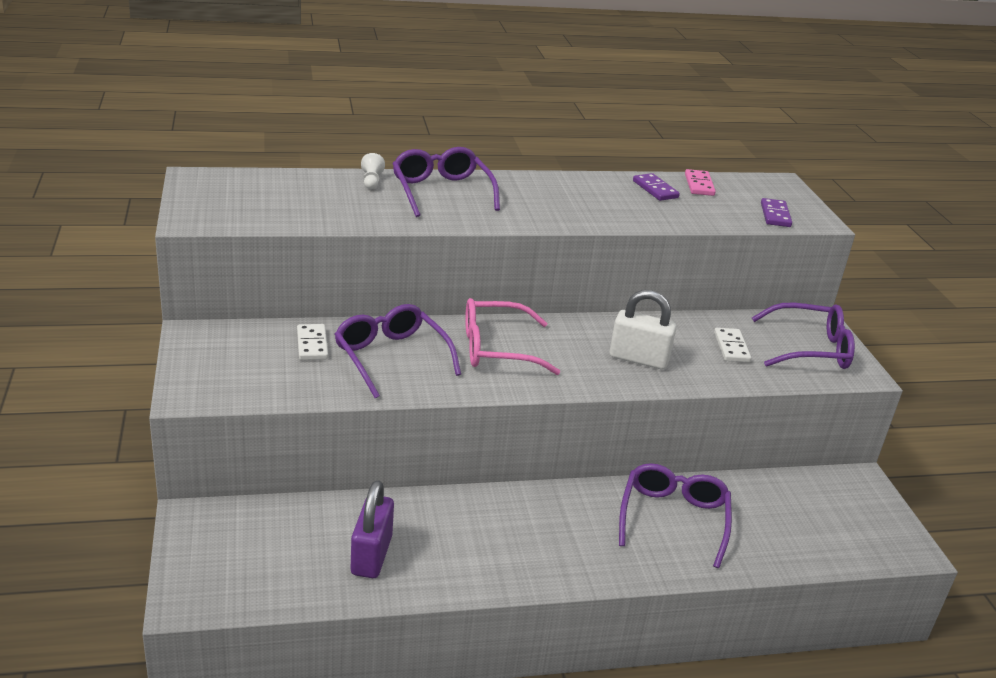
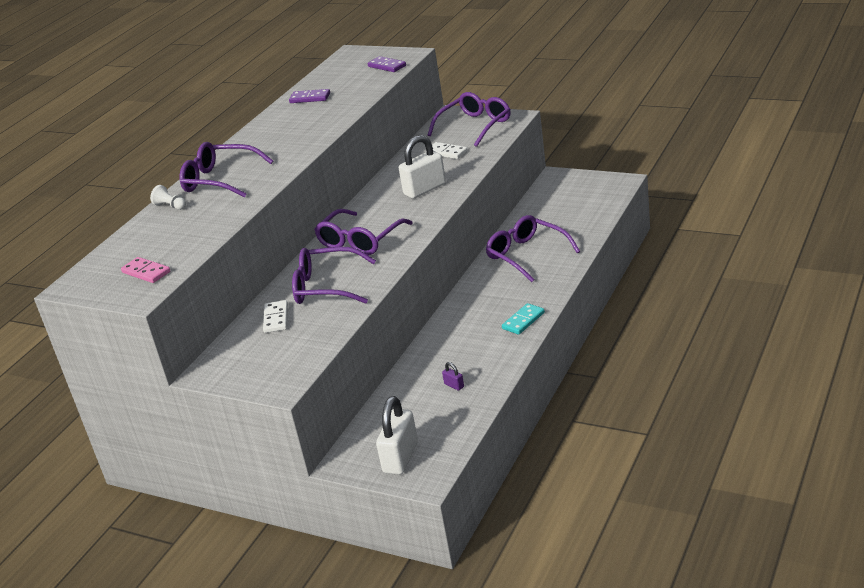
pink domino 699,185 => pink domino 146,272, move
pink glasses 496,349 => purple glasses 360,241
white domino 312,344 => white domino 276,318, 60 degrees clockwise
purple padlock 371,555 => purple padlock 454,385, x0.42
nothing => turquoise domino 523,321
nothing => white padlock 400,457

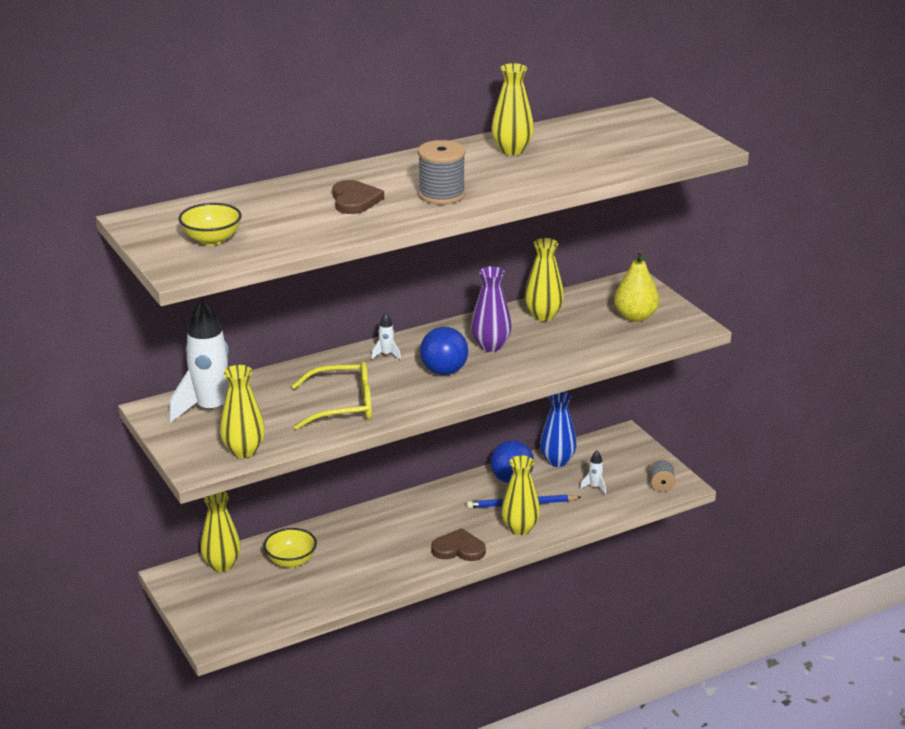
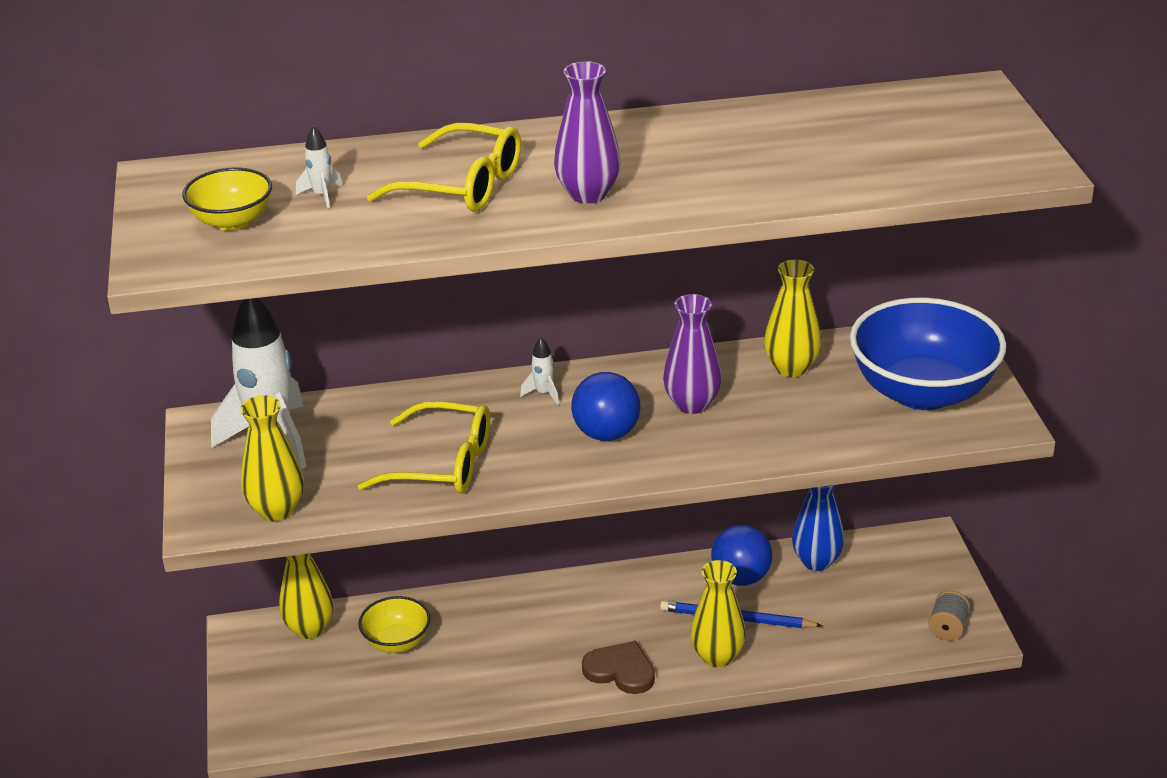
yellow vase 512,150 => nothing
grey spool 441,195 => purple vase 588,194
brown heart 354,200 => yellow glasses 463,186
yellow pear 635,317 => blue bowl 922,392
white rocket 595,487 => white rocket 322,195, move

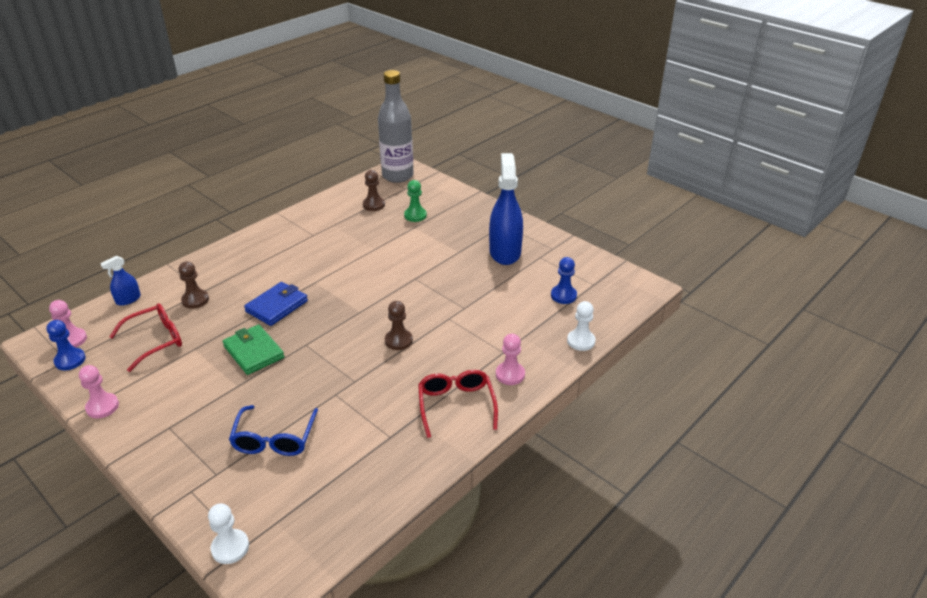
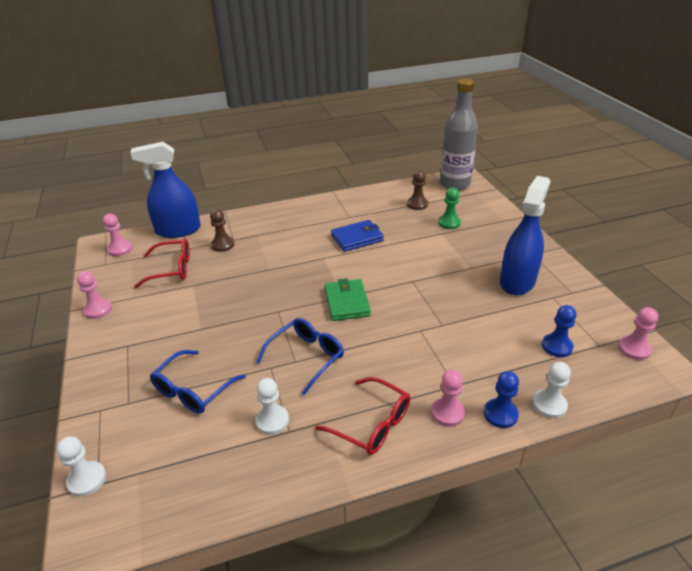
blue spray bottle 128,299 => blue spray bottle 178,230, x2.12
blue wallet 277,306 => blue wallet 357,238, move
brown pawn 398,340 => nothing
blue pawn 70,360 => blue pawn 500,414, move
green wallet 254,352 => green wallet 347,302, move
red glasses 456,405 => red glasses 372,424, 105 degrees clockwise
nothing => pink pawn 634,349
nothing => blue glasses 307,357
nothing => white pawn 272,421

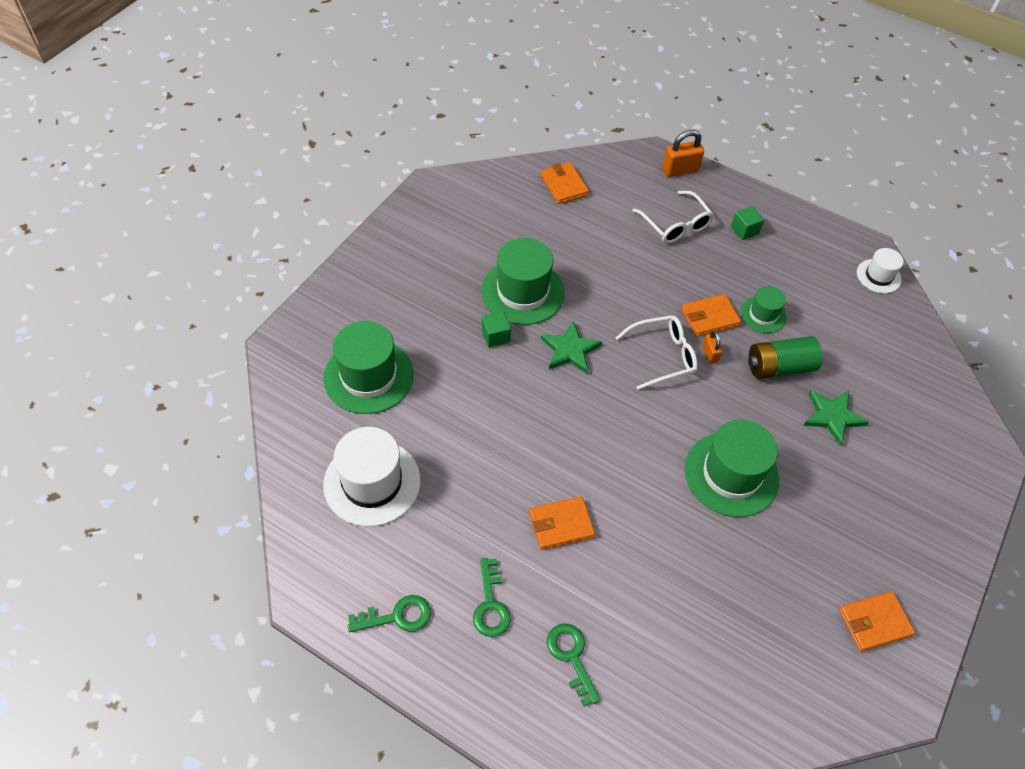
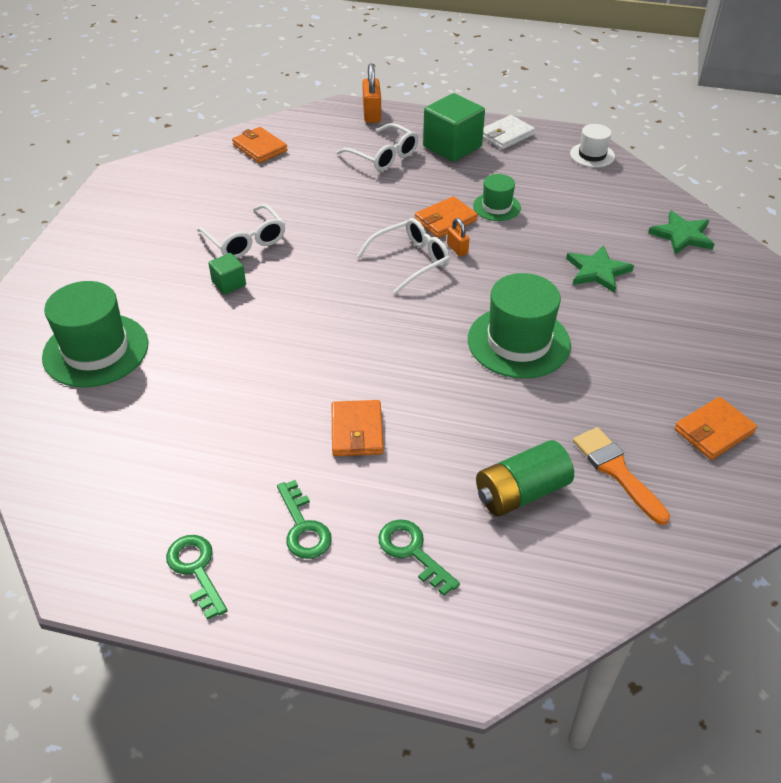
orange padlock 680,170 => orange padlock 372,114, 60 degrees counterclockwise
green cube 744,230 => green cube 452,147, x1.99
green hat 522,292 => white glasses 246,240
green star 570,350 => green star 682,235, move
green battery 779,367 => green battery 521,492, move
white hat 372,482 => nothing
orange wallet 561,524 => orange wallet 357,431, 60 degrees counterclockwise
green key 397,616 => green key 196,569, 90 degrees counterclockwise
nothing => white wallet 506,135
nothing => orange brush 616,471

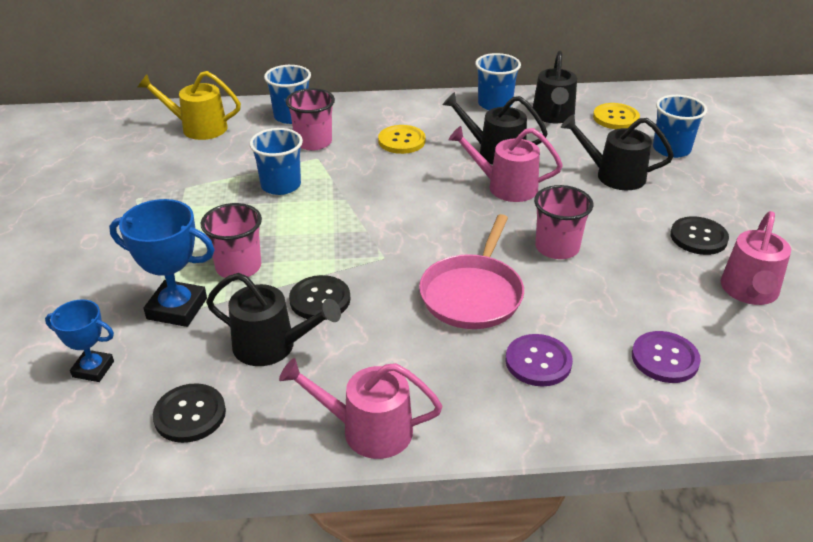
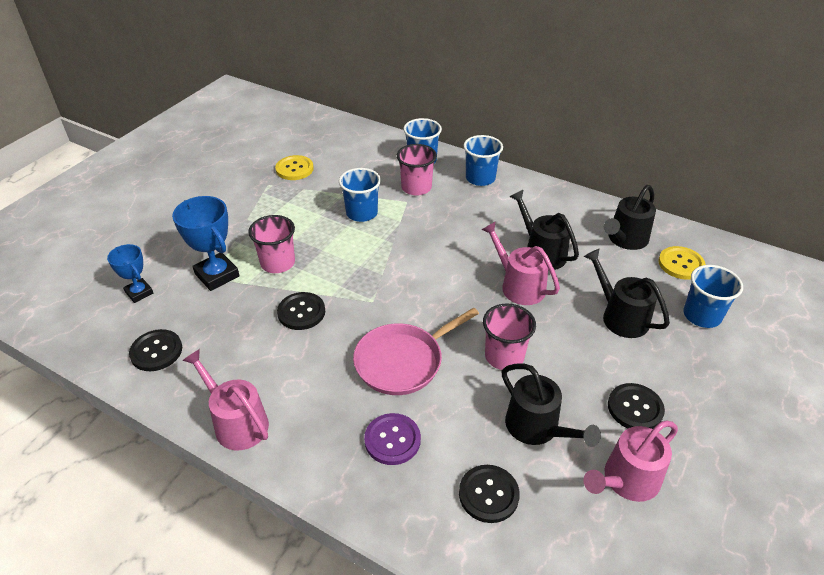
blue cup 495,104 => blue cup 480,178, move
yellow watering can 198,128 => nothing
yellow button 401,141 => yellow button 294,169, move
black watering can 271,346 => black watering can 537,427, move
purple button 665,358 => black button 488,494

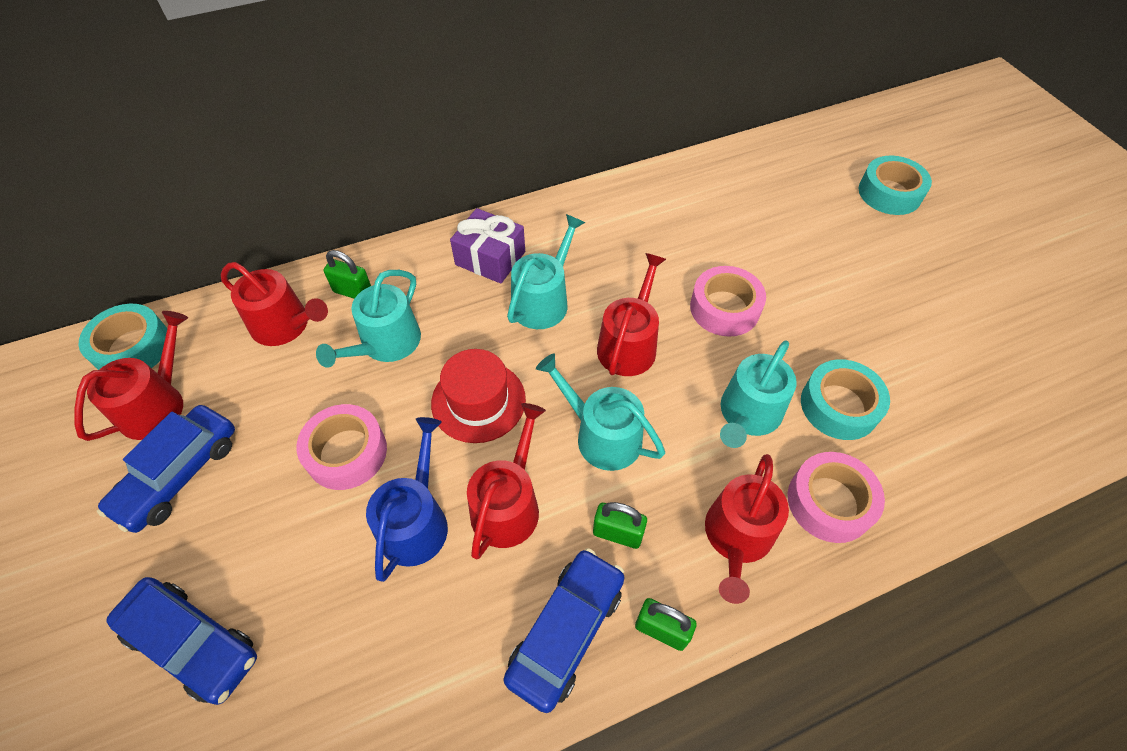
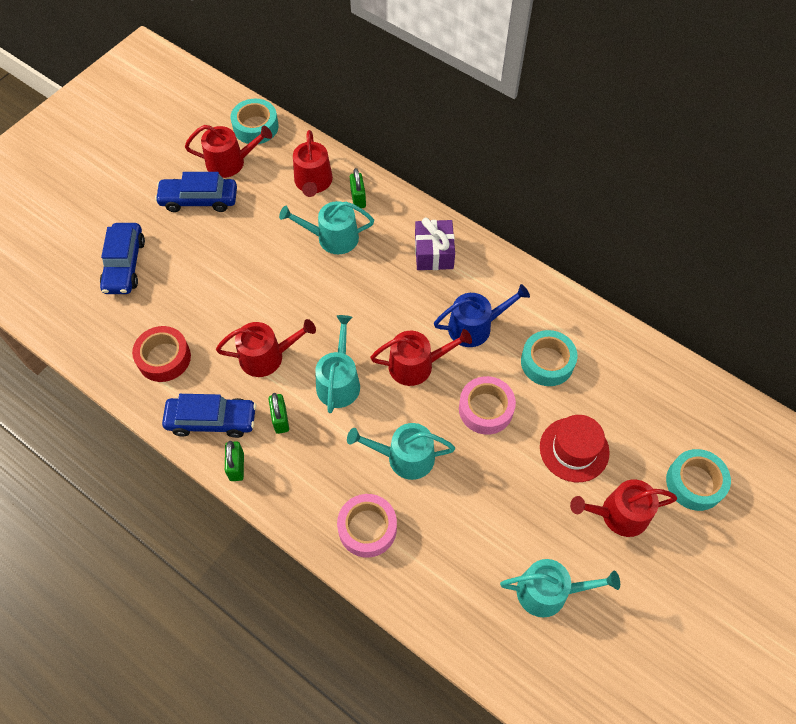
turquoise watering can 543,300 => turquoise watering can 549,592, move
red hat 478,401 => red hat 574,449, move
turquoise tape 839,406 => turquoise tape 547,362, move
pink tape 346,452 => nothing
blue watering can 416,521 => blue watering can 475,327, move
red watering can 737,537 => red watering can 618,514, move
nothing => red tape 164,358

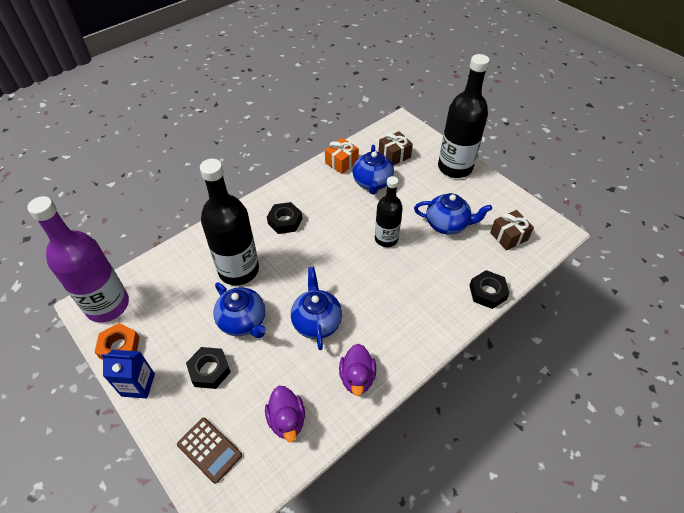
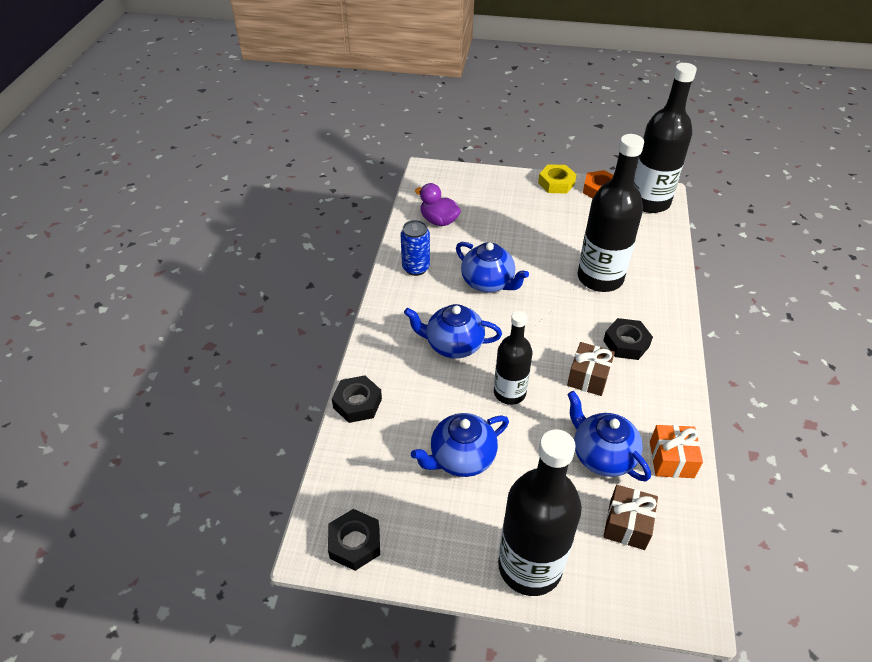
purple bottle 107,305 => black bottle 649,202
brown gift 508,236 => brown gift 588,377, move
blue teapot 243,321 => blue teapot 453,345, move
purple duck 357,378 => blue can 416,268
black nut 209,370 => black nut 355,543, move
blue carton 138,385 => yellow nut 556,183
brown calculator 209,450 => nothing

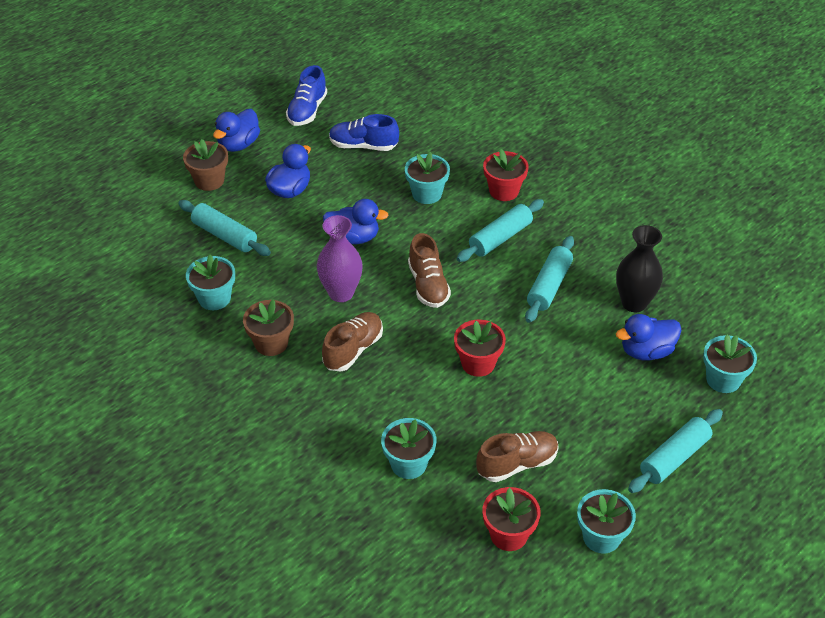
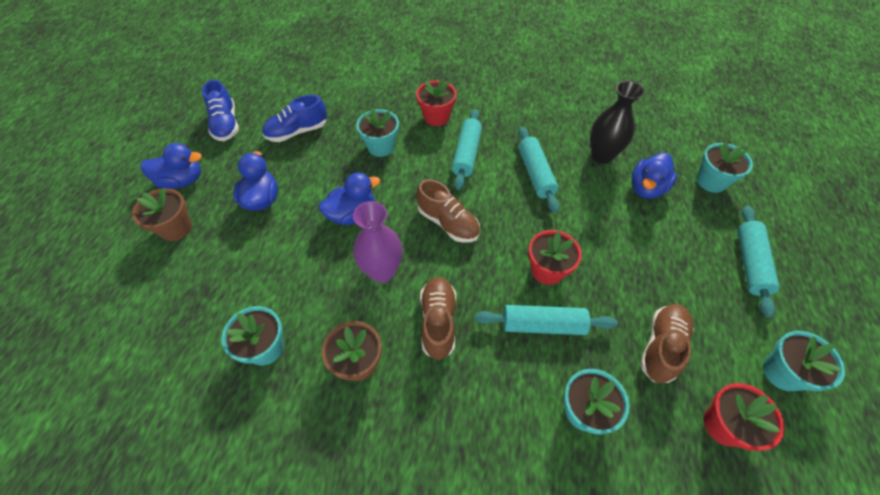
blue duck 238,144 => blue duck 182,181, 90 degrees counterclockwise
turquoise rolling pin 225,235 => turquoise rolling pin 543,325, move

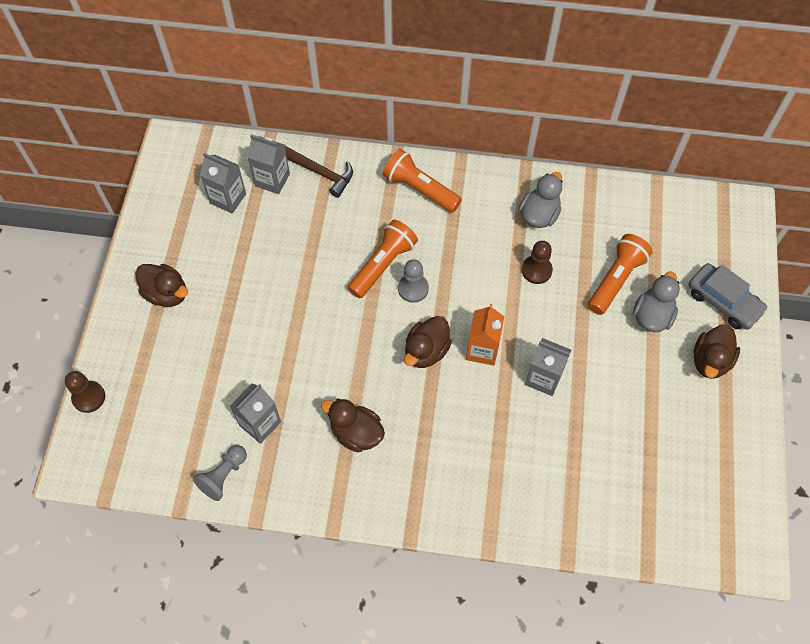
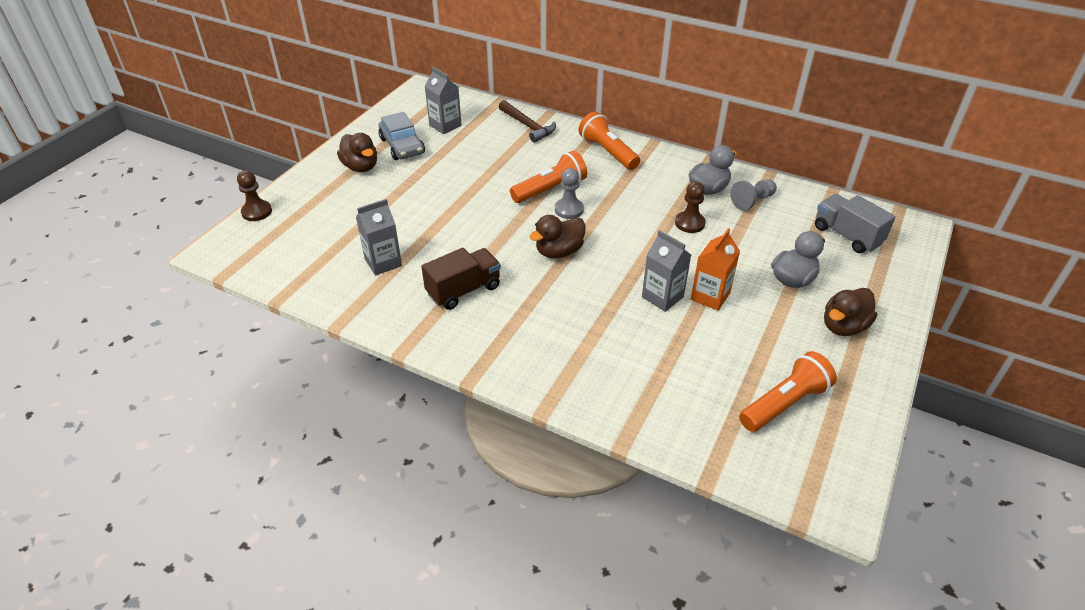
grey carton 272,180 => nothing
orange flashlight 615,279 => orange flashlight 784,403, move
grey car 723,301 => grey car 402,146, move
orange carton 482,350 => orange carton 710,296, move
brown duck 356,433 => brown truck 463,290
grey pawn 223,476 => grey pawn 752,201, move
nothing => grey truck 847,235

